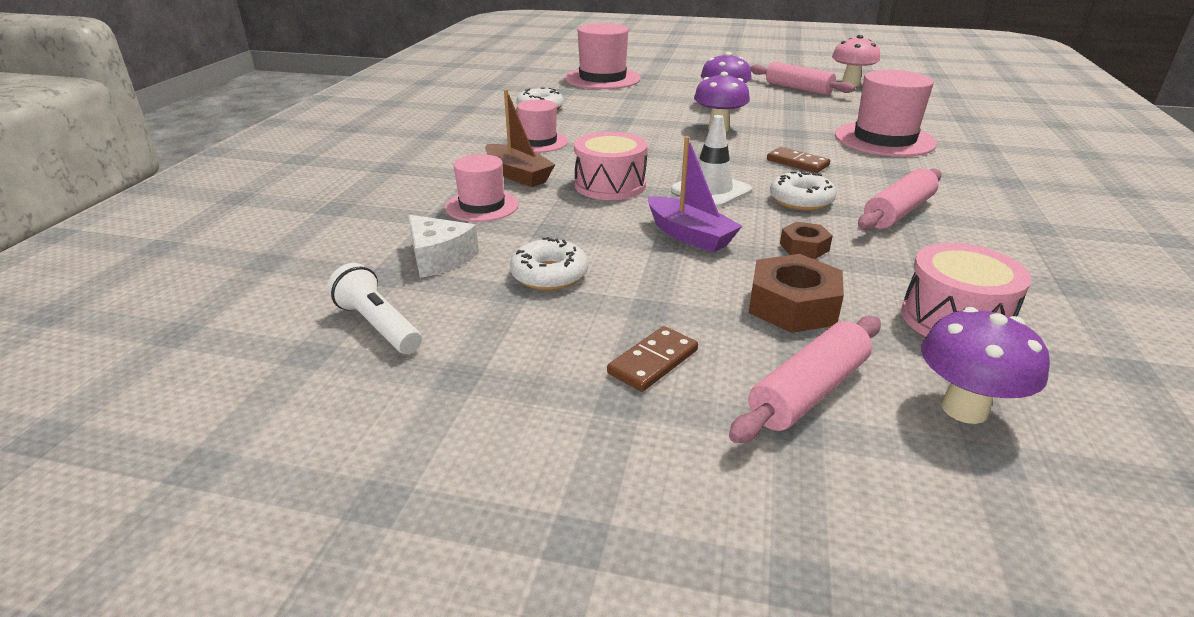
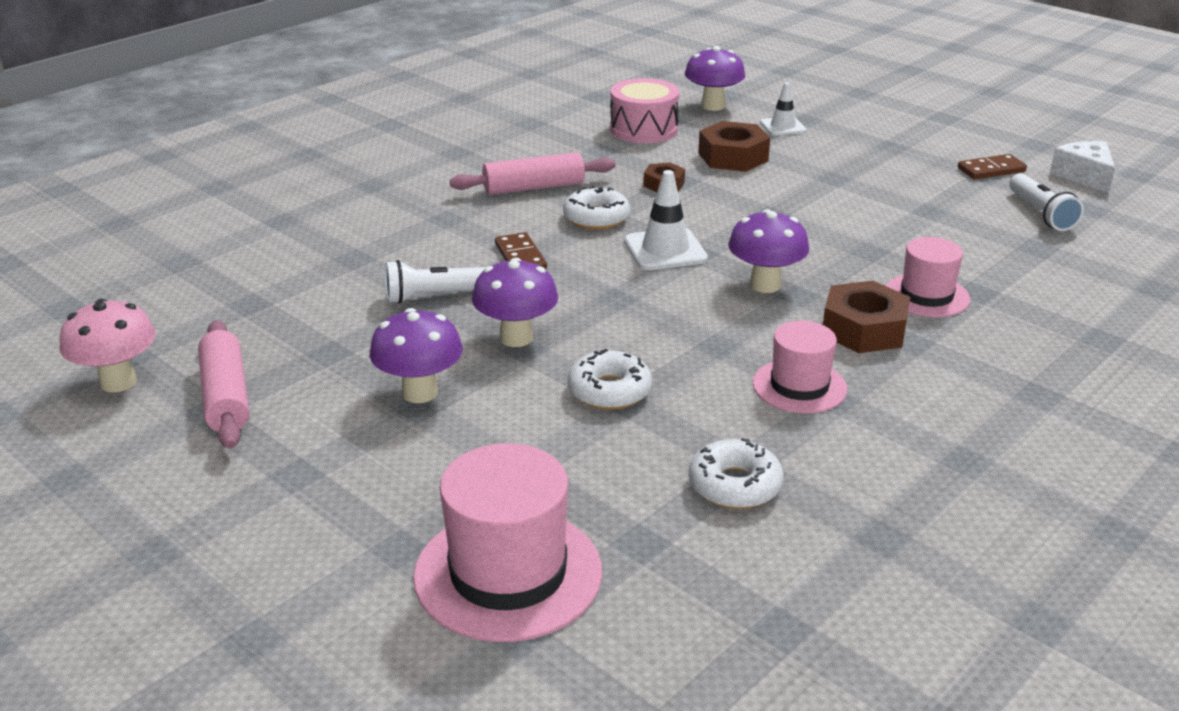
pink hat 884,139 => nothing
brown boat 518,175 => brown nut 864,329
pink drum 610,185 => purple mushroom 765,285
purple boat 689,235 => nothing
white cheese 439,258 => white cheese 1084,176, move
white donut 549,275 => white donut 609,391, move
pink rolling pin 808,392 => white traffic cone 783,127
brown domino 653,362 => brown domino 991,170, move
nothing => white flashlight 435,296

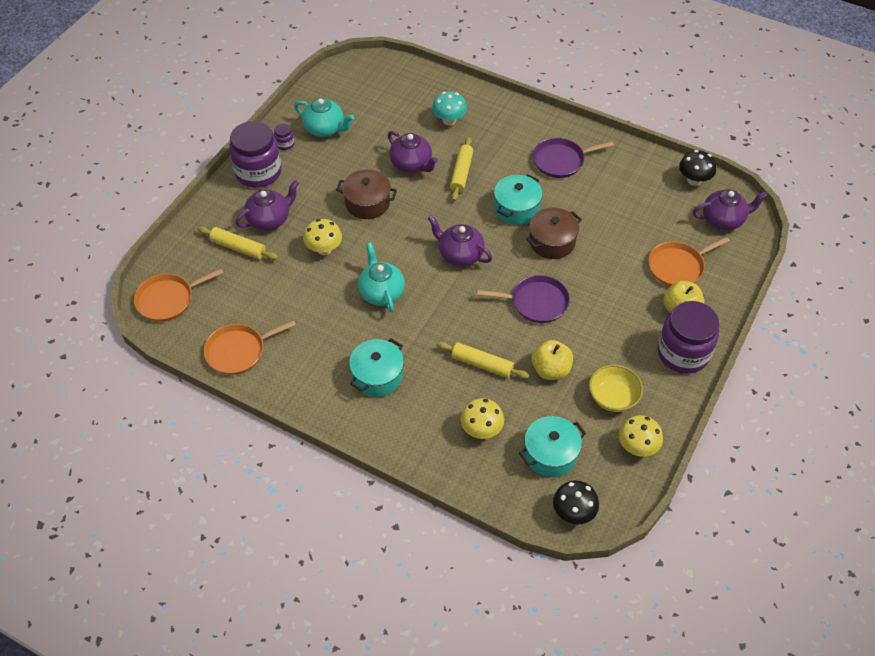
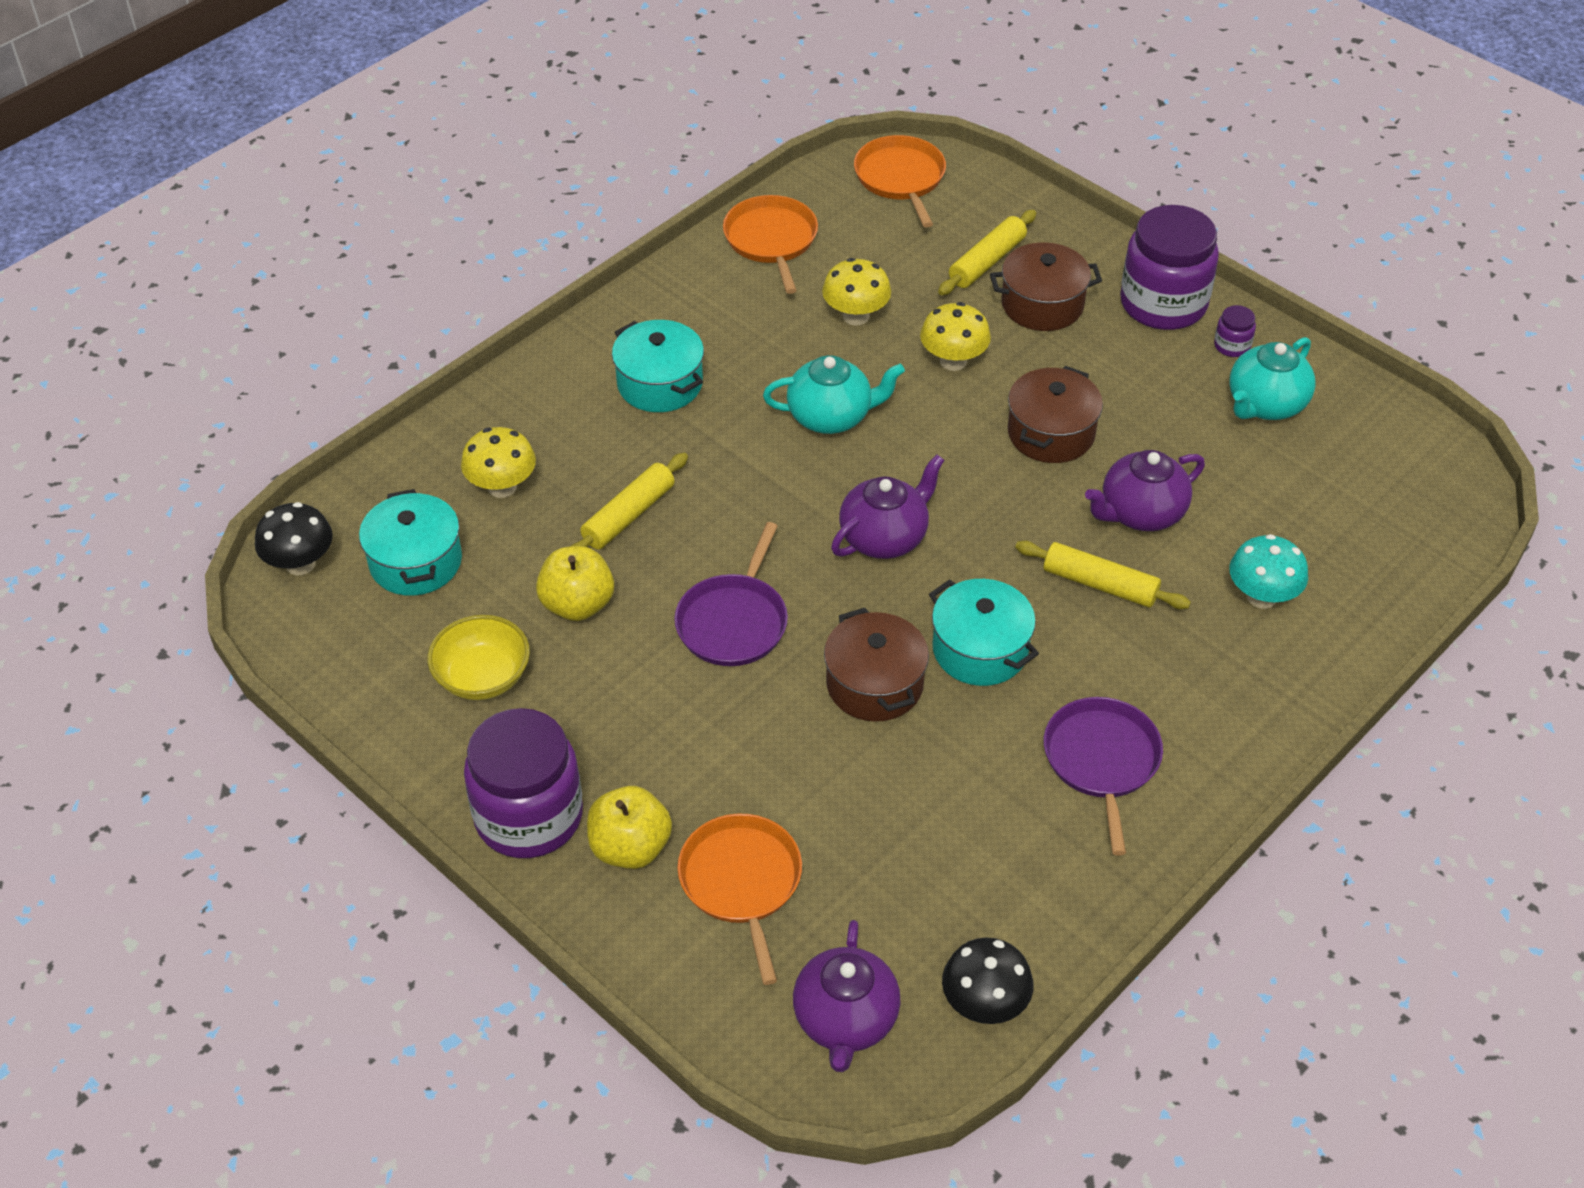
purple teapot 269,219 => brown pot 1042,304
yellow mushroom 637,447 => yellow mushroom 855,316, move

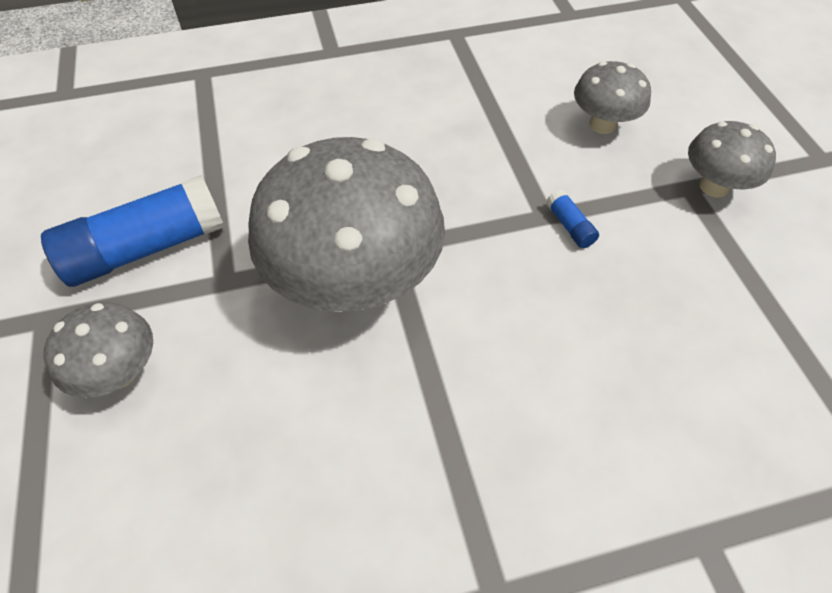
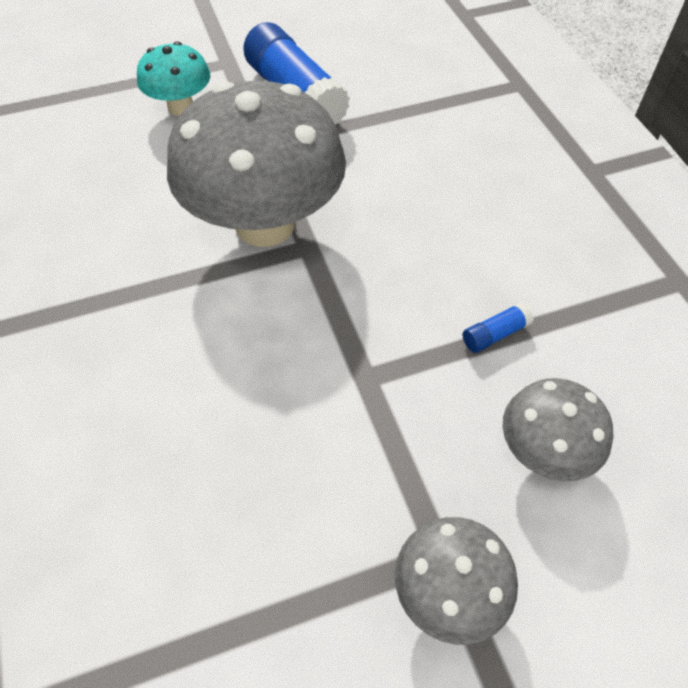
blue glue stick 569,226 => blue glue stick 495,334, move
grey mushroom 120,372 => turquoise mushroom 181,107

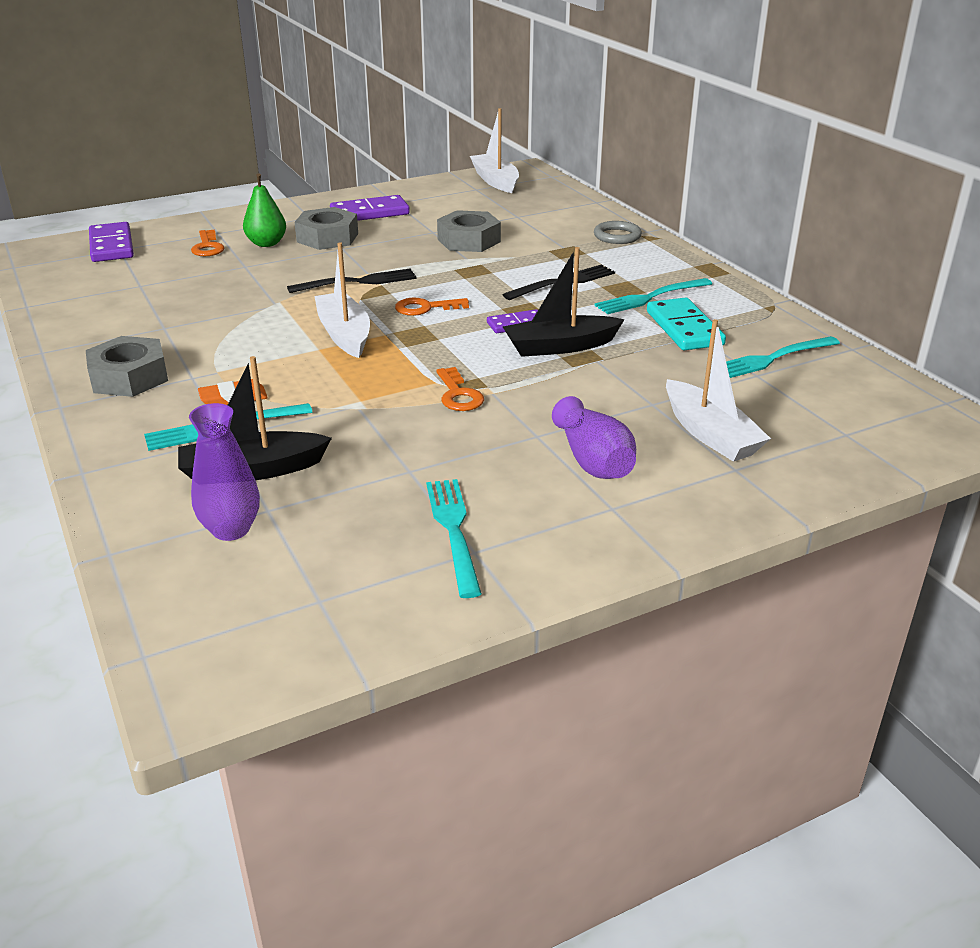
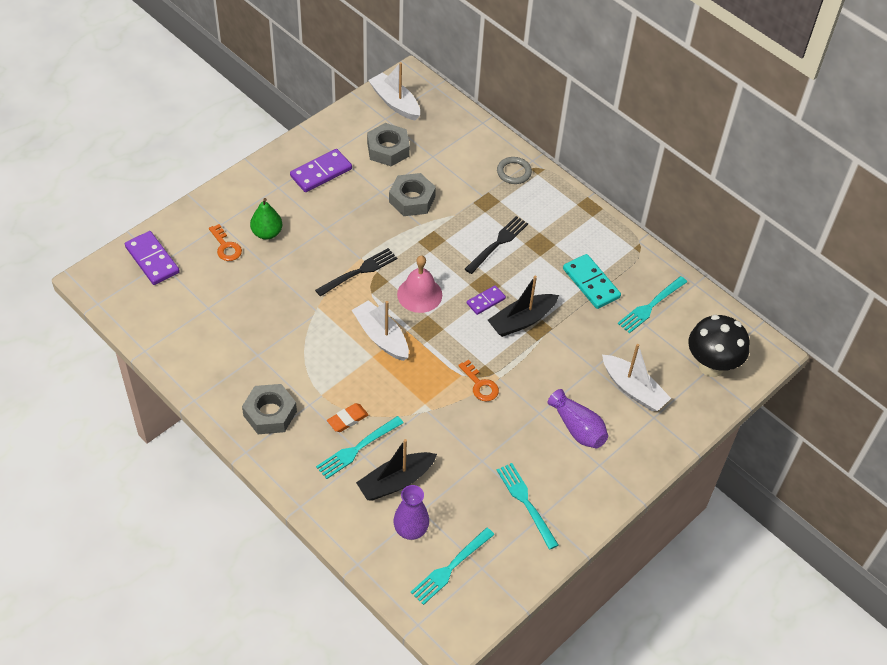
grey nut 327,238 => grey nut 388,149, move
turquoise fork 650,297 => turquoise fork 450,568, move
orange key 425,308 => pink bell 419,294
nothing => black mushroom 711,366

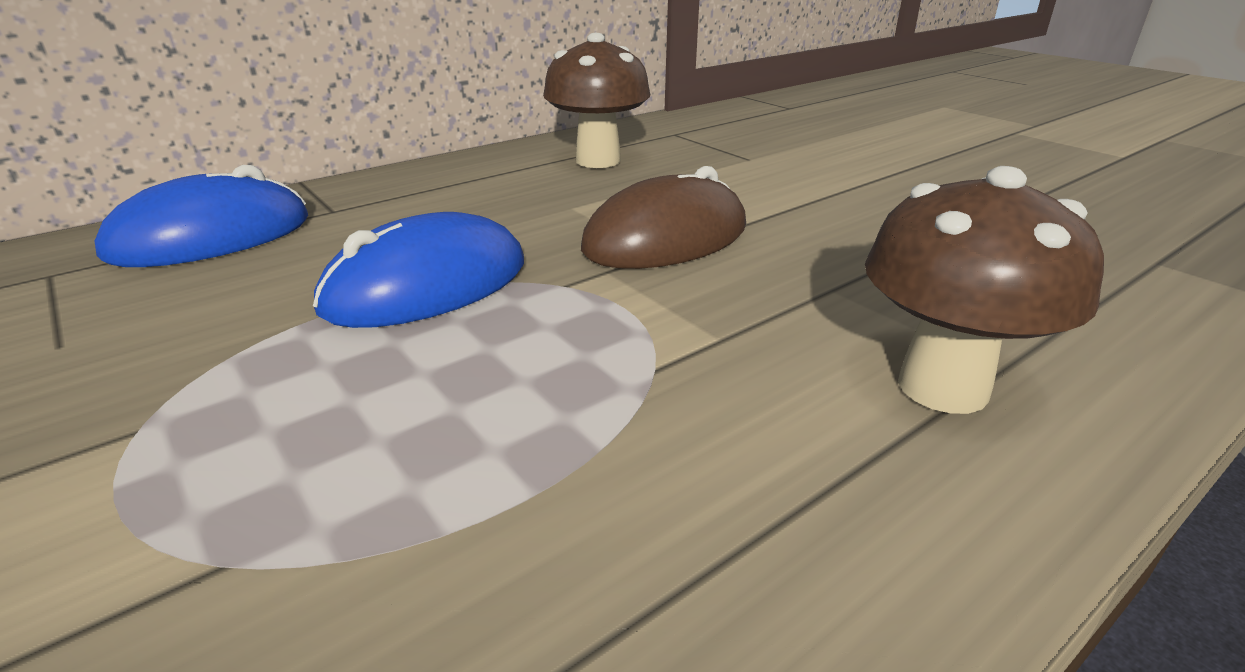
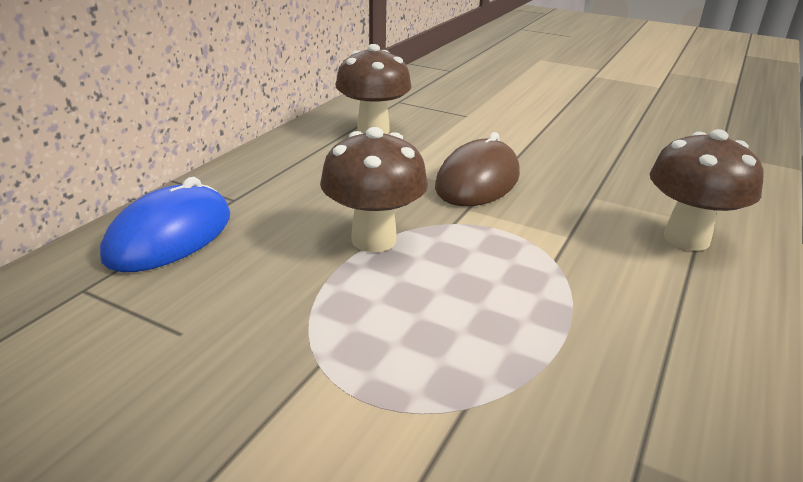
blue mouse 427,285 => brown mushroom 374,240

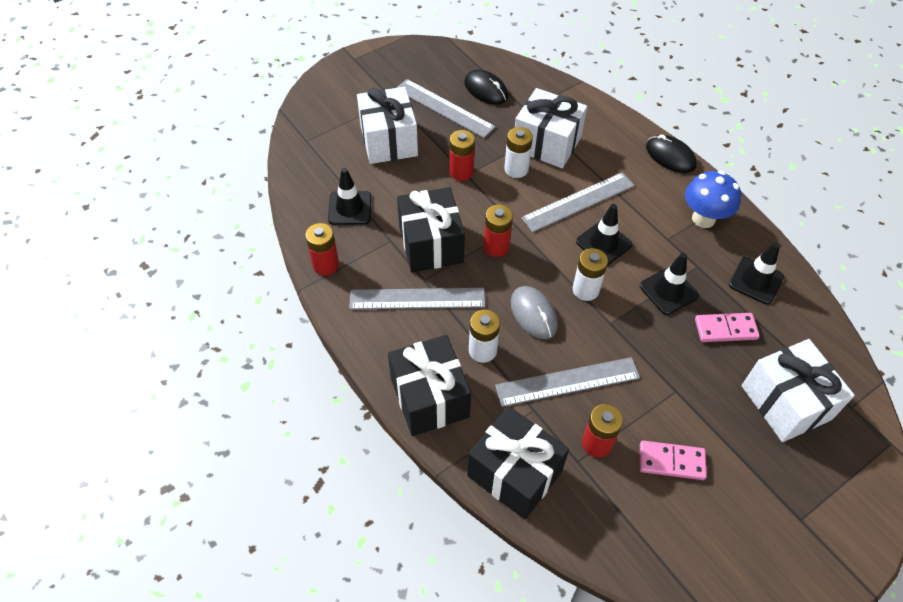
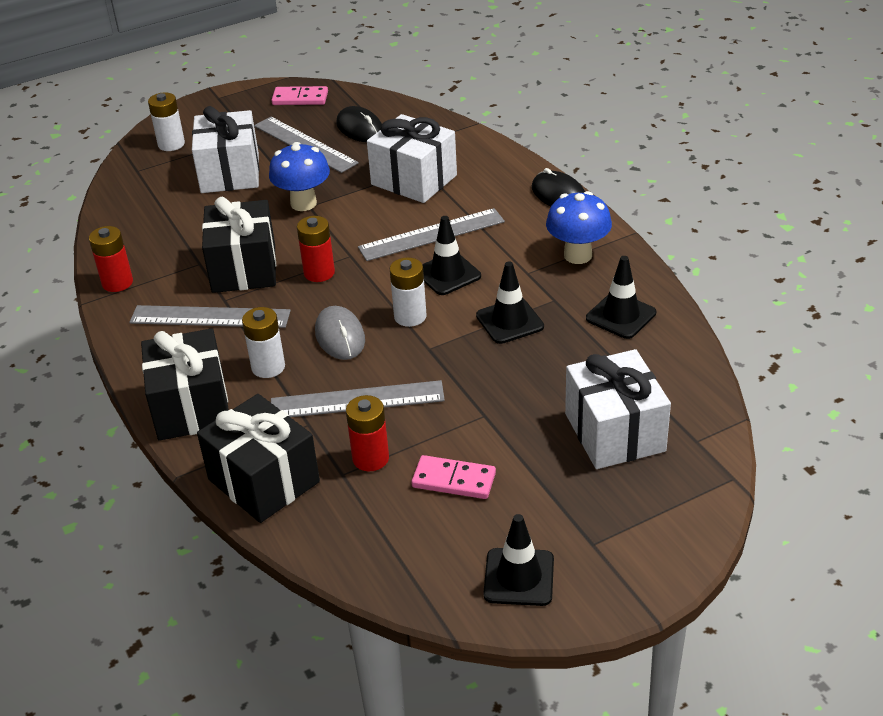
white battery 516,169 => white battery 171,144, move
red battery 461,172 => blue mushroom 303,203
black traffic cone 350,208 => black traffic cone 519,577, move
pink domino 725,329 => pink domino 300,98, move

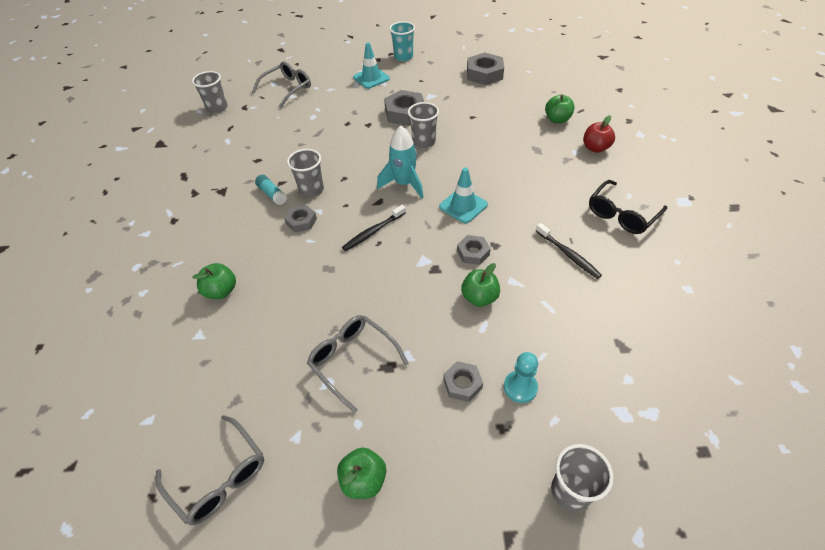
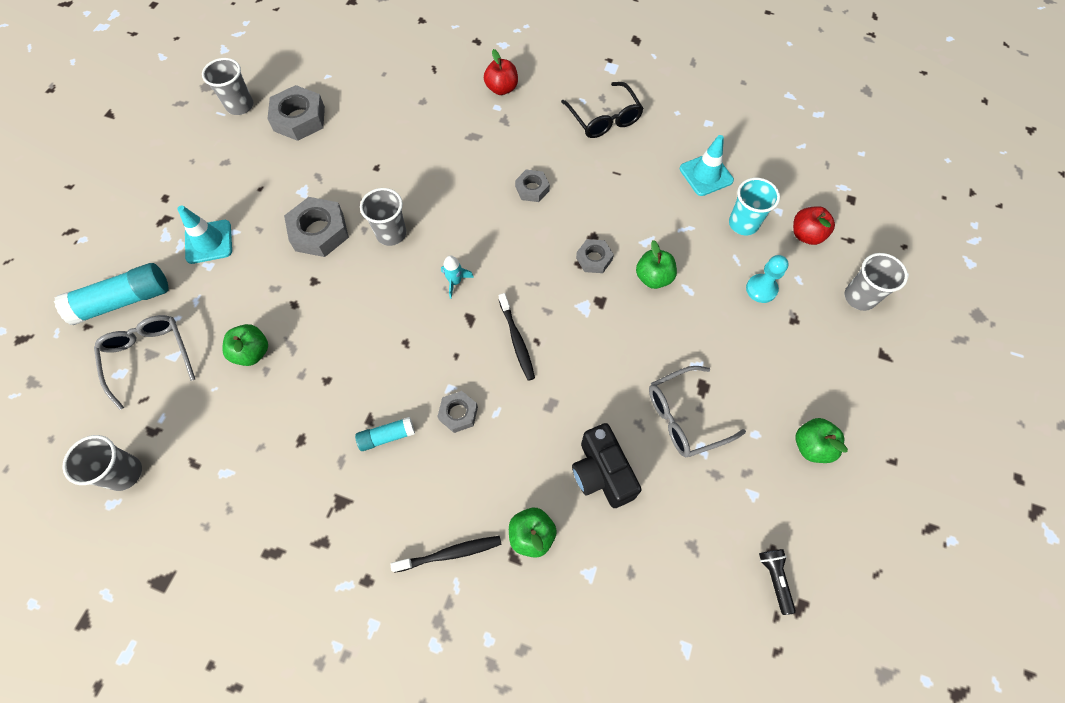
turquoise cup 403,57 => turquoise cup 743,224, move
green apple 557,119 => green apple 252,352, move
turquoise rocket 404,184 => turquoise rocket 455,282, x0.54
grey cup 311,190 => grey cup 240,106, move
turquoise traffic cone 463,206 => turquoise traffic cone 706,174, move
black toothbrush 568,255 => black toothbrush 450,553, move
grey nut 462,384 => grey nut 532,189, move
grey glasses 219,477 => black flashlight 774,578
nothing => red apple 806,235
nothing => turquoise glue stick 123,301
nothing => black camera 602,473

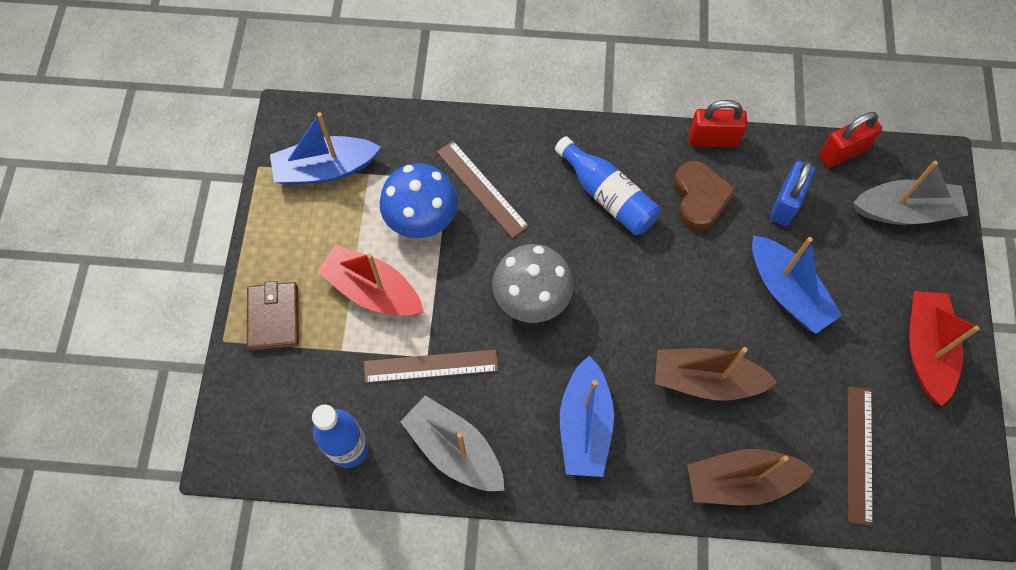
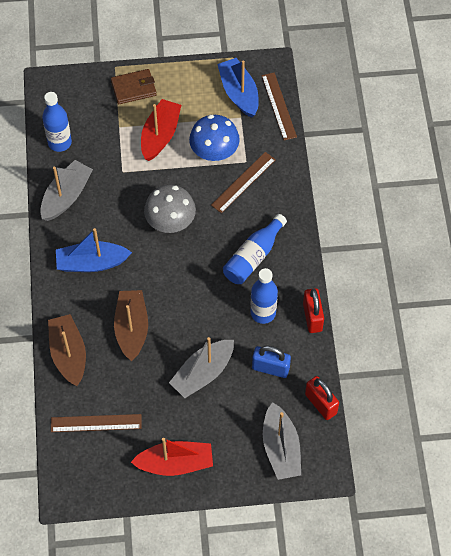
brown heart 699,198 => blue bottle 263,313
blue boat 787,291 => grey boat 203,373
brown ruler 431,366 => brown ruler 279,106, move

